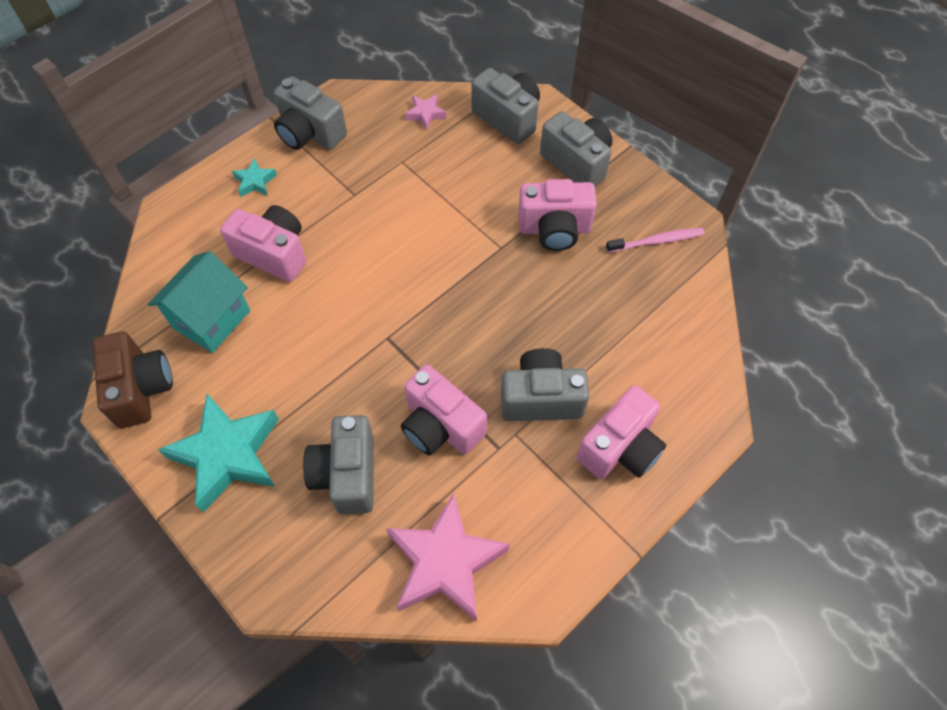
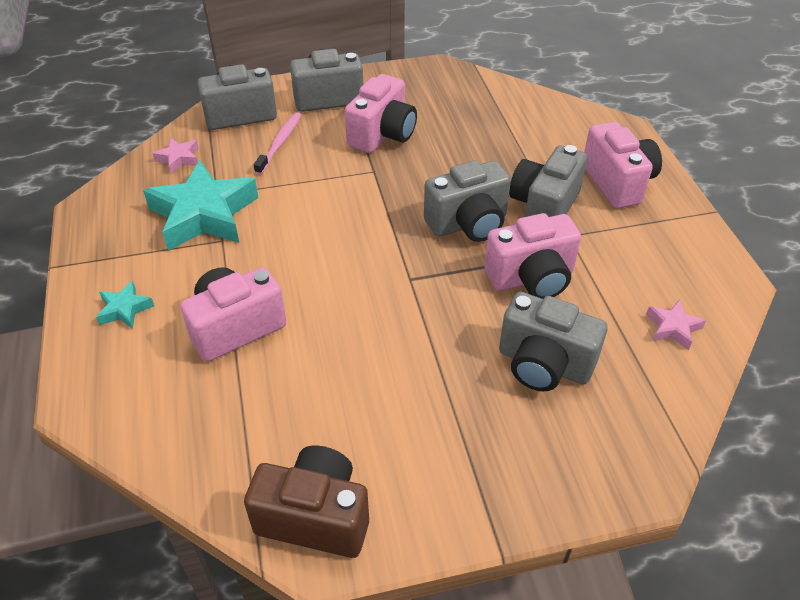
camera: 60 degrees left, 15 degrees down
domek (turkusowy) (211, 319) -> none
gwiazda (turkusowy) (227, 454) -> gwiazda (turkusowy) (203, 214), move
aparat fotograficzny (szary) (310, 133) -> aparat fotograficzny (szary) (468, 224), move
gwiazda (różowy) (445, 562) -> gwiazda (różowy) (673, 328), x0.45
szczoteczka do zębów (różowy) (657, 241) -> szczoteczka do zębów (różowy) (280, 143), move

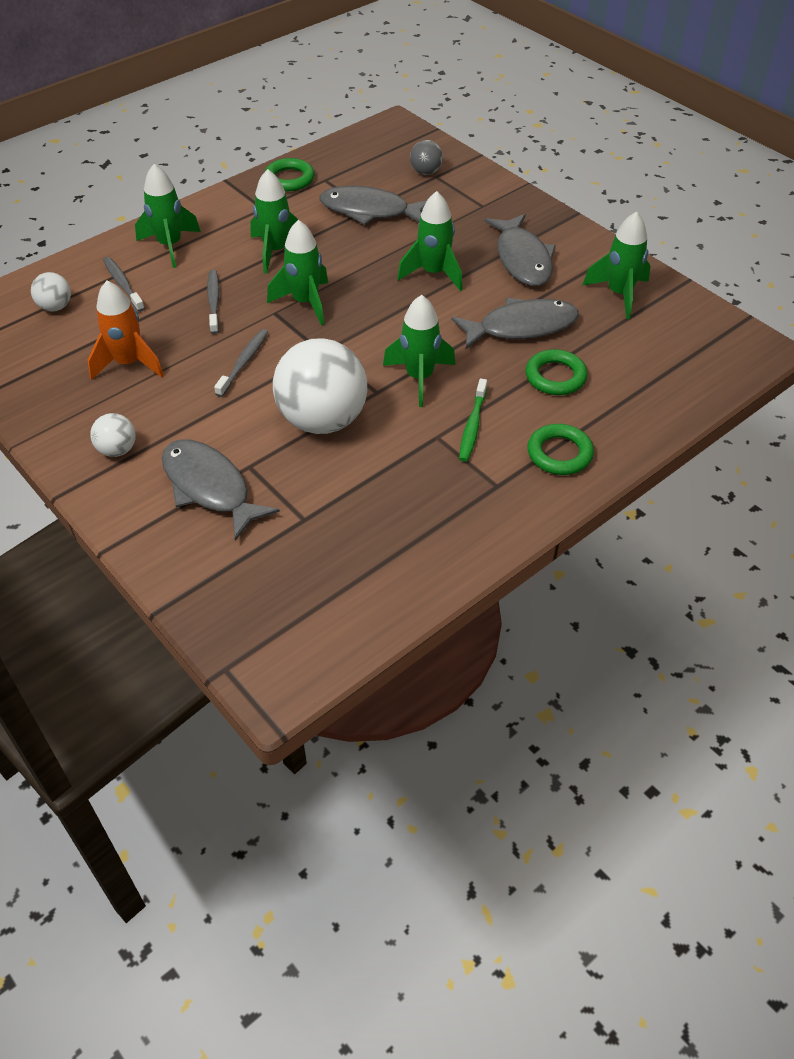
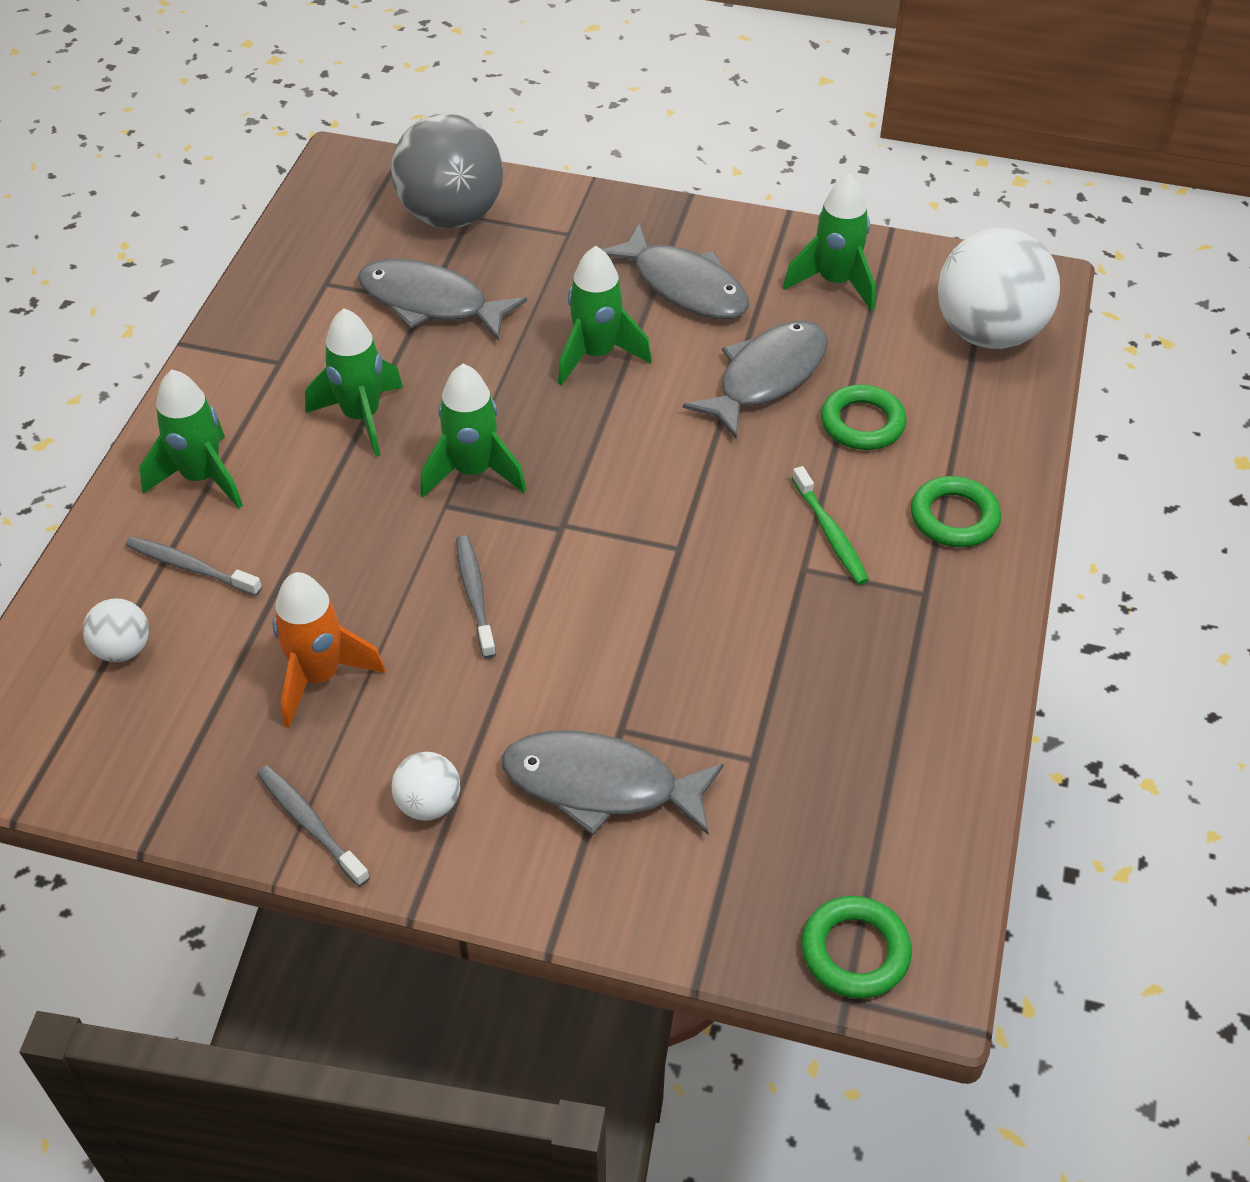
camera: 35 degrees left, 0 degrees up
szczoteczka do zębów (szary) (214, 301) -> szczoteczka do zębów (szary) (310, 824), move
pierścień (zielony) (289, 179) -> pierścień (zielony) (855, 951), move
piłka (biały) (322, 420) -> piłka (biały) (988, 333), move
ryba (szary) (370, 211) -> ryba (szary) (431, 303), 45 degrees clockwise
rakieta (zielony) (419, 378) -> none
piłka (szary) (426, 172) -> piłka (szary) (451, 216), x2.19

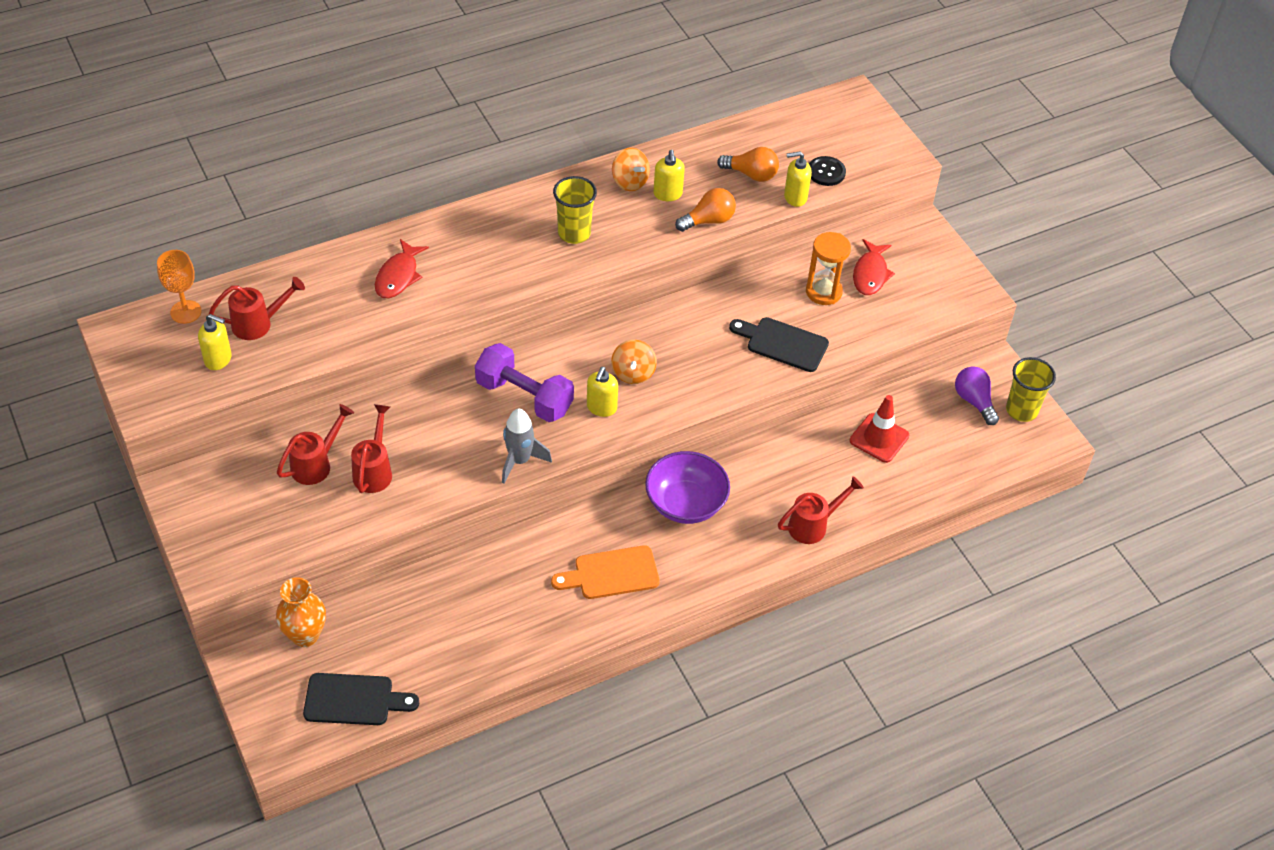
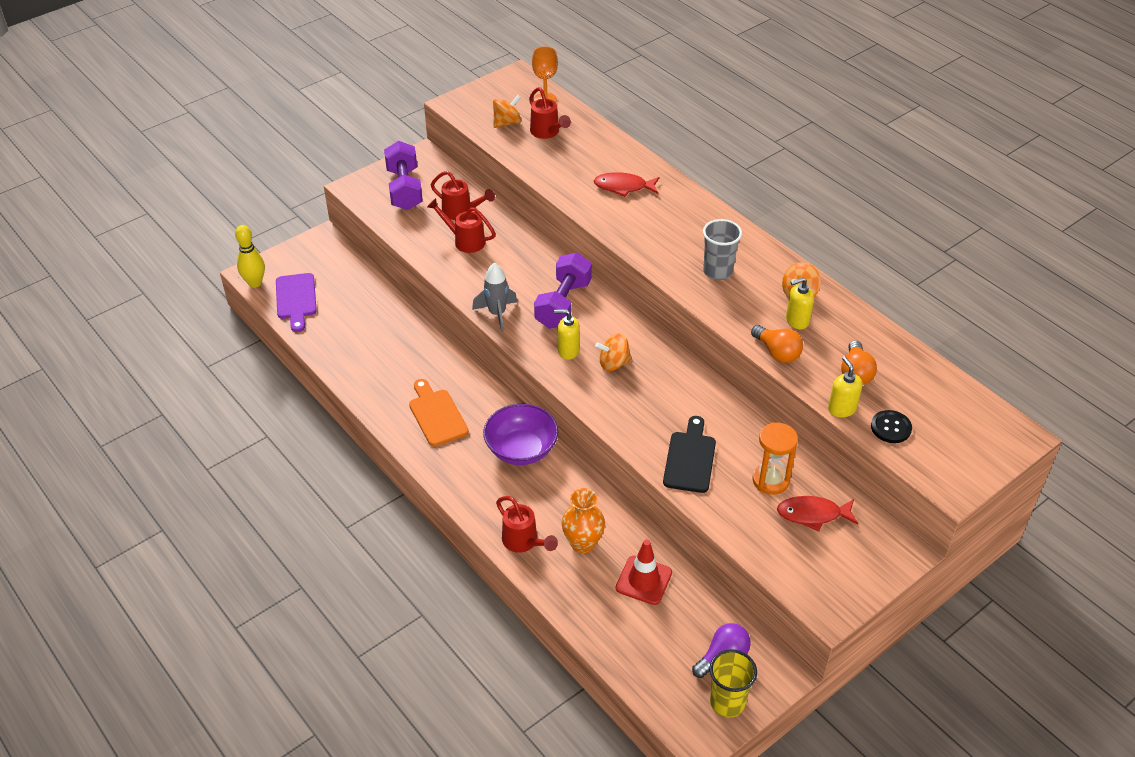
camera: 80 degrees right, 5 degrees down
dozownik mydła (żółty) (218, 359) -> bączek (pomarańczowy) (507, 123)
wazon (pomarańczowy) (305, 635) -> wazon (pomarańczowy) (583, 543), move
deska do krojenia (czarny) (354, 700) -> deska do krojenia (fioletowy) (296, 299)
konewka (czerwony) (374, 470) -> konewka (czerwony) (464, 241), 150 degrees counterclockwise
szklanka (żółty) (574, 233) -> szklanka (szary) (718, 271)
none -> kręgiel (żółty) (255, 283)
none -> hantel (fioletowy) (404, 189)

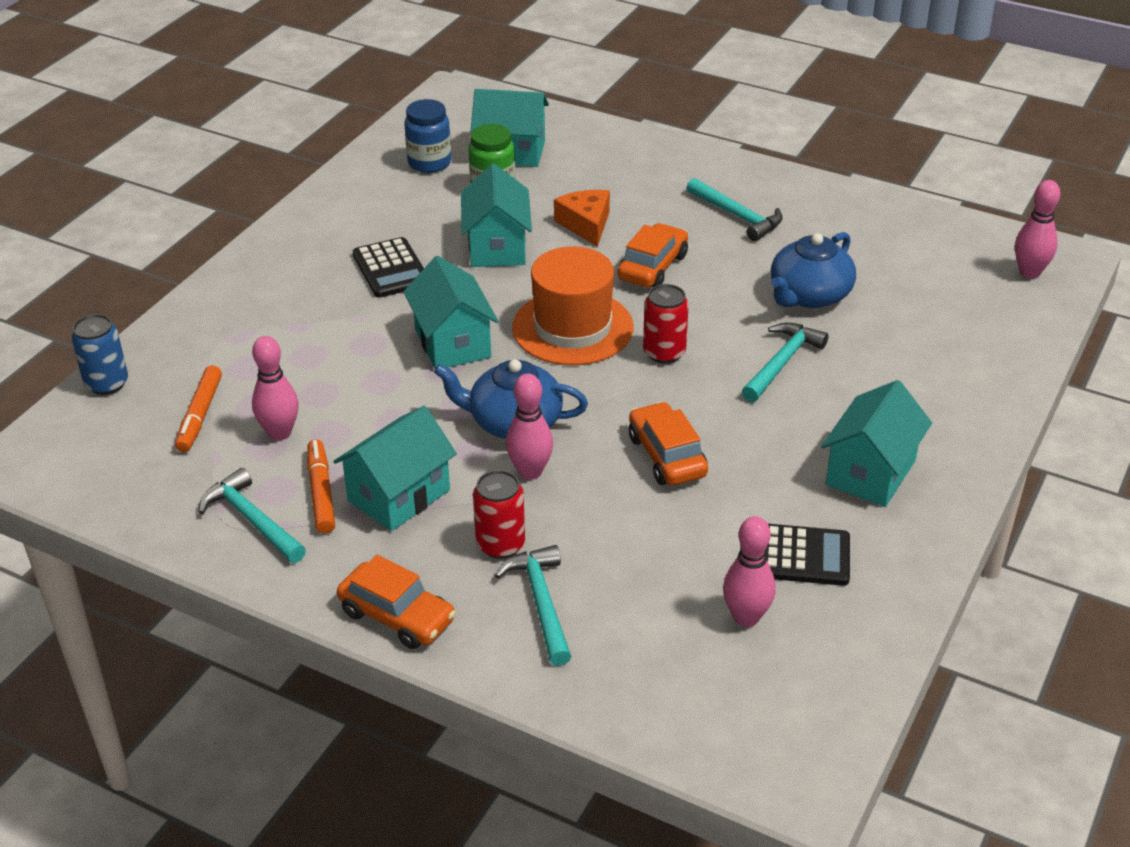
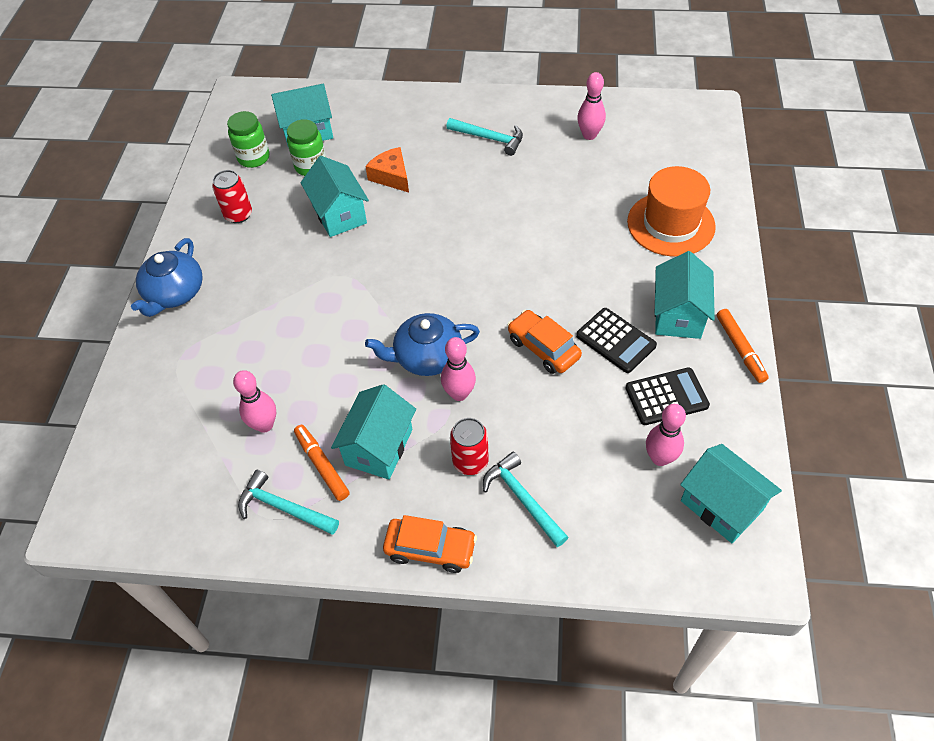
camera: 20 degrees left, 15 degrees up
puszka (niebieski) (107, 383) -> none
flamaster (pomarańczowy) (200, 415) -> flamaster (pomarańczowy) (740, 348), move
kalkulator (czarny) (391, 269) -> kalkulator (czarny) (616, 340), move
słoik (niebieski) (429, 163) -> słoik (zielony) (254, 158)
domek (turkusowy) (453, 343) -> domek (turkusowy) (721, 505), move
kapelusz (pomarańczowy) (572, 328) -> kapelusz (pomarańczowy) (671, 224), move
samochód (pomarańczowy) (652, 267) -> none
puszka (czerwony) (664, 353) -> puszka (czerwony) (238, 215), move
młotek (turkusowy) (782, 362) -> none
imbryk (niebieski) (809, 295) -> imbryk (niebieski) (175, 293), move
kręgiel (różowy) (1029, 272) -> kręgiel (różowy) (589, 135), move

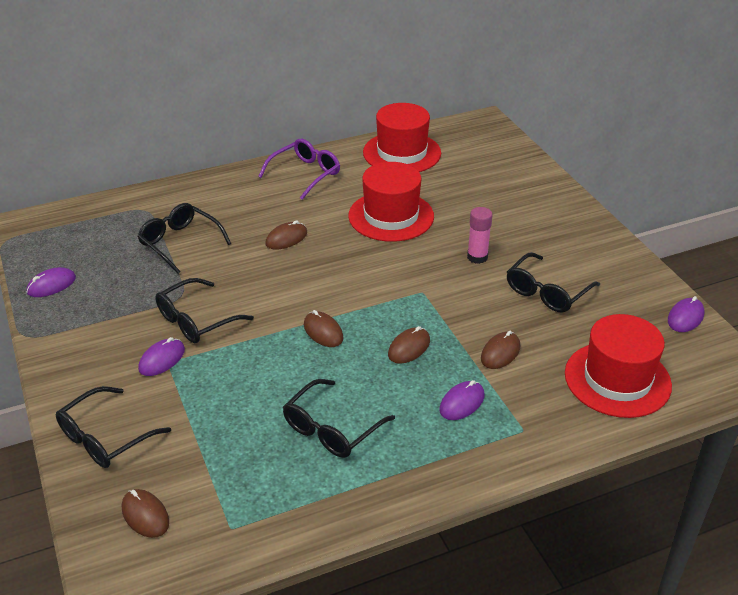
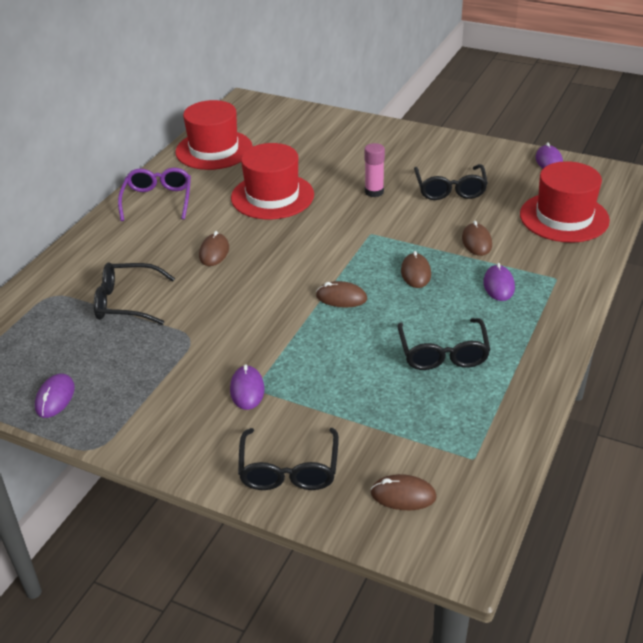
camera: 40 degrees left, 0 degrees up
okulary (czarny) (196, 320) -> none

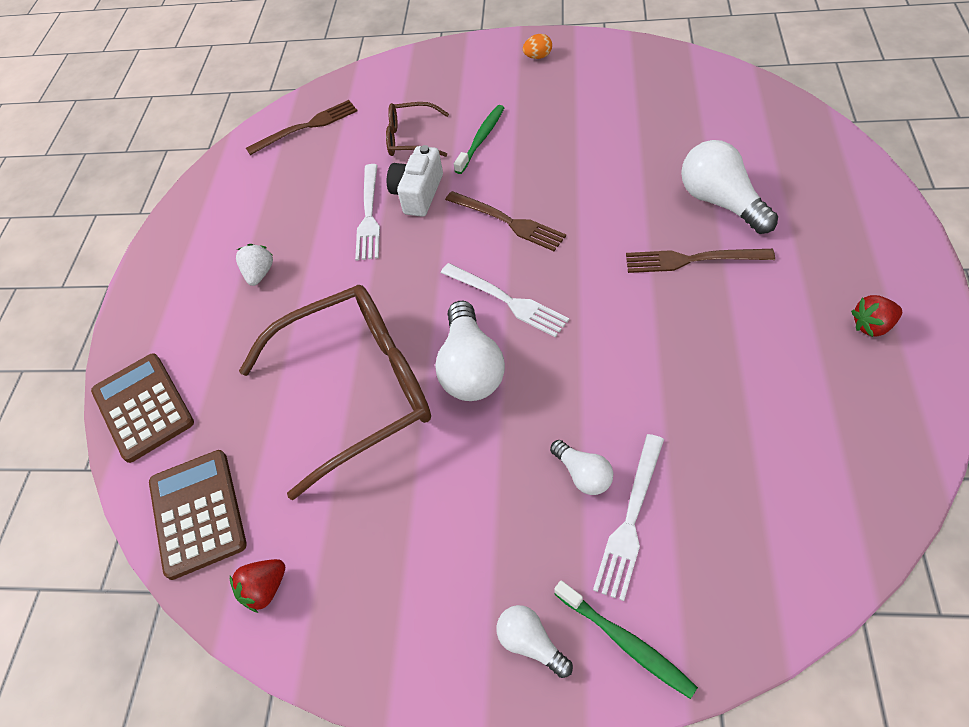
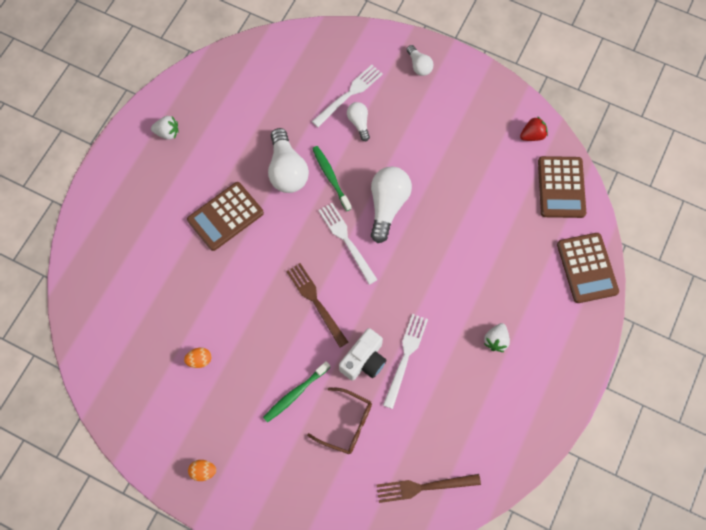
camera: 165 degrees left, 15 degrees up
okulary (brązowy) (357, 390) -> none
szczoteczka do zębów (zielony) (626, 642) -> szczoteczka do zębów (zielony) (331, 177), move
widelec (brązowy) (692, 260) -> kalkulator (brązowy) (225, 216)
żarówka (biały) (721, 202) -> żarówka (biały) (287, 170), move
truskawka (czerwony) (872, 326) -> truskawka (biały) (167, 133)
none -> jajko (pomarańczowy) (199, 360)

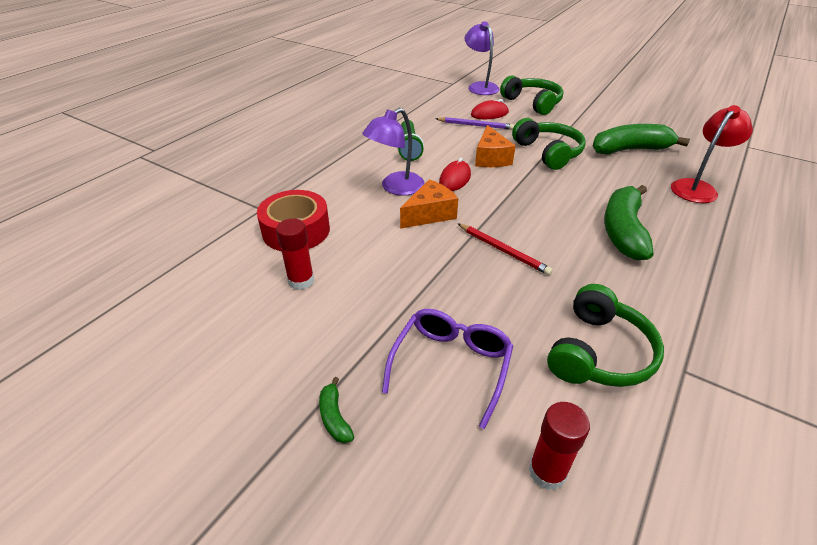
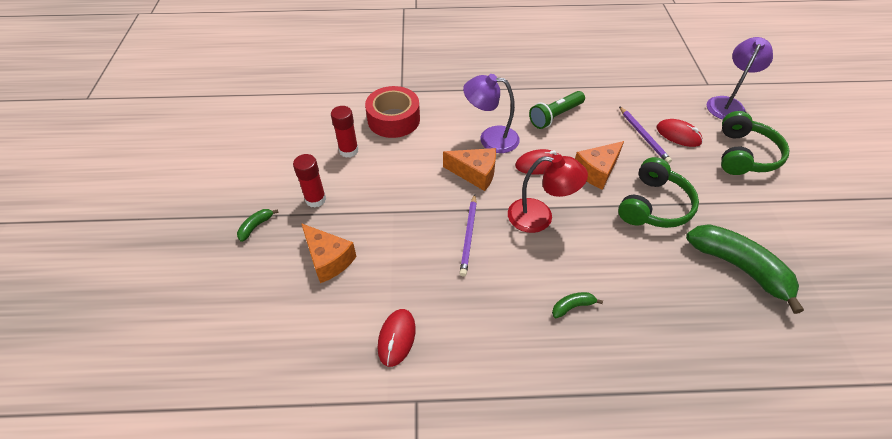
camera: 55 degrees right, 10 degrees up
okulary (fioletowy) (451, 365) -> ser (pomarańczowy) (328, 259)
ołówek (czerwony) (503, 250) -> ołówek (fioletowy) (469, 236)
klej w sztyfcie (czerwony) (547, 472) -> klej w sztyfcie (czerwony) (315, 199), move
słuchawki (zielony) (599, 352) -> myszka (czerwony) (397, 338)
banan (zielony) (623, 231) -> banan (zielony) (572, 306), x0.43
lampka (czerwony) (697, 187) -> lampka (czerwony) (539, 217), move

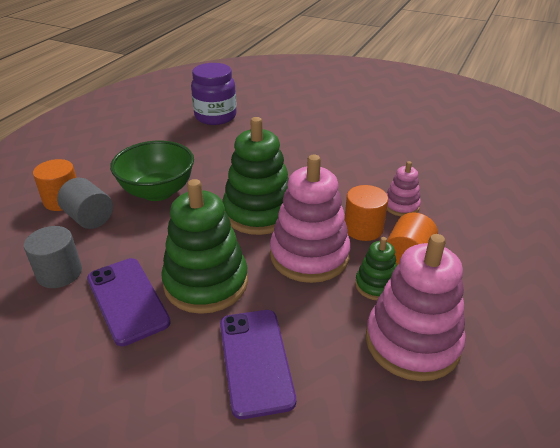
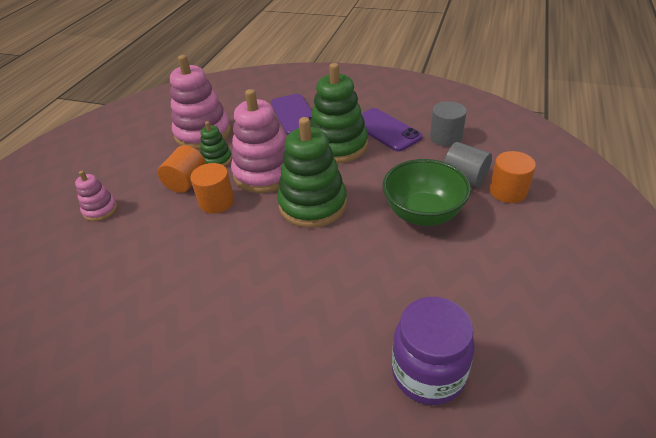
camera: 175 degrees right, 5 degrees up
zabawka nakładanka (różowy) (401, 206) -> zabawka nakładanka (różowy) (100, 210), move

